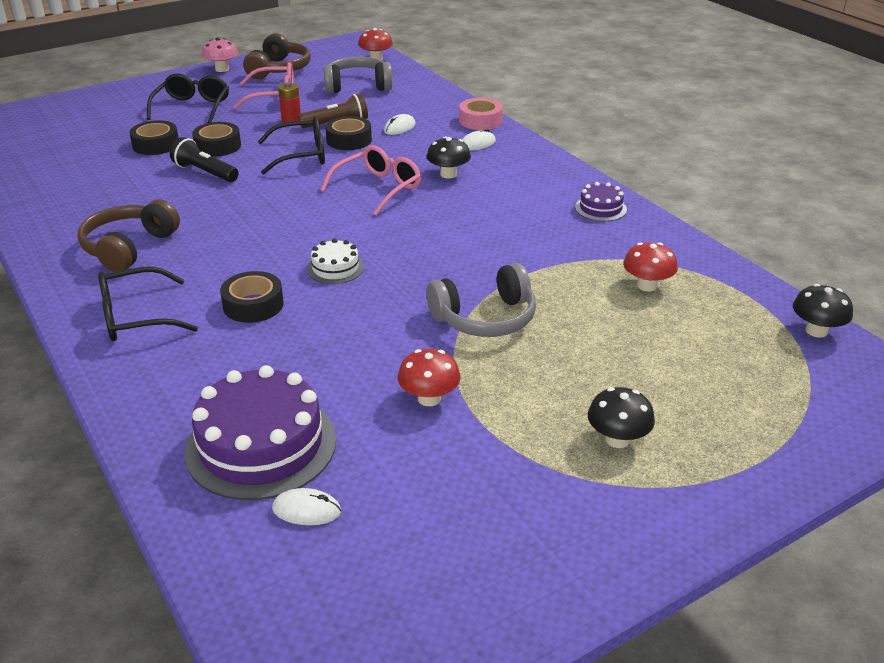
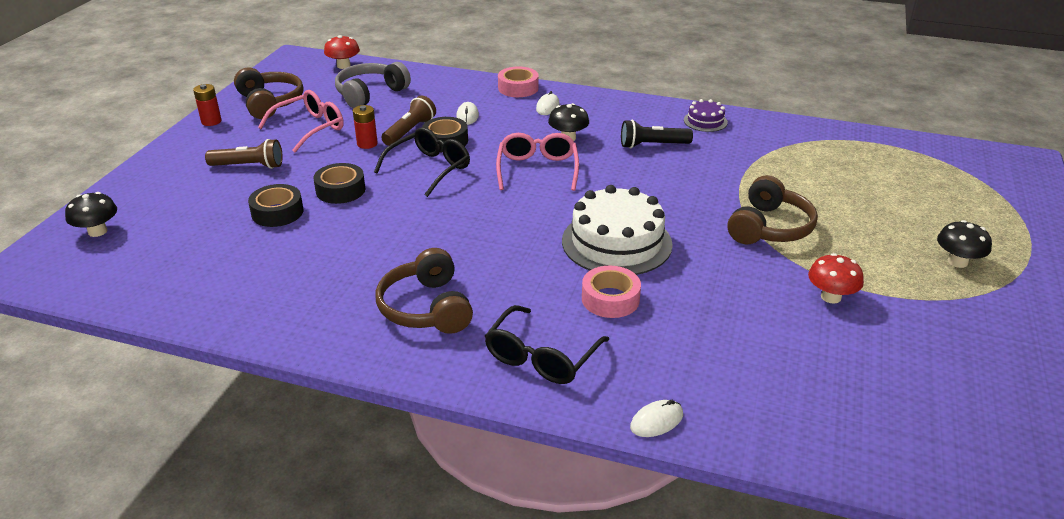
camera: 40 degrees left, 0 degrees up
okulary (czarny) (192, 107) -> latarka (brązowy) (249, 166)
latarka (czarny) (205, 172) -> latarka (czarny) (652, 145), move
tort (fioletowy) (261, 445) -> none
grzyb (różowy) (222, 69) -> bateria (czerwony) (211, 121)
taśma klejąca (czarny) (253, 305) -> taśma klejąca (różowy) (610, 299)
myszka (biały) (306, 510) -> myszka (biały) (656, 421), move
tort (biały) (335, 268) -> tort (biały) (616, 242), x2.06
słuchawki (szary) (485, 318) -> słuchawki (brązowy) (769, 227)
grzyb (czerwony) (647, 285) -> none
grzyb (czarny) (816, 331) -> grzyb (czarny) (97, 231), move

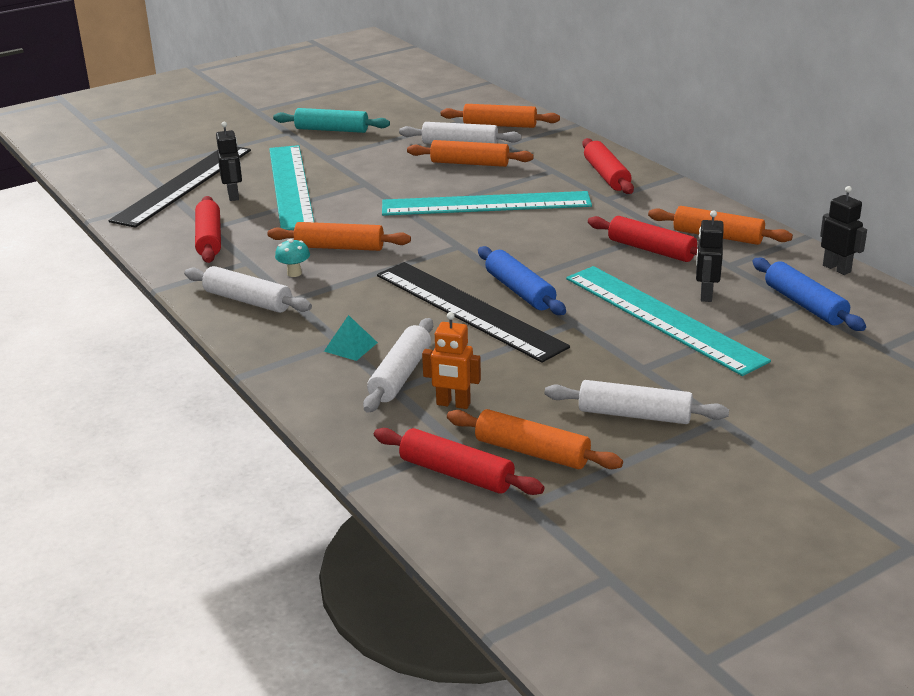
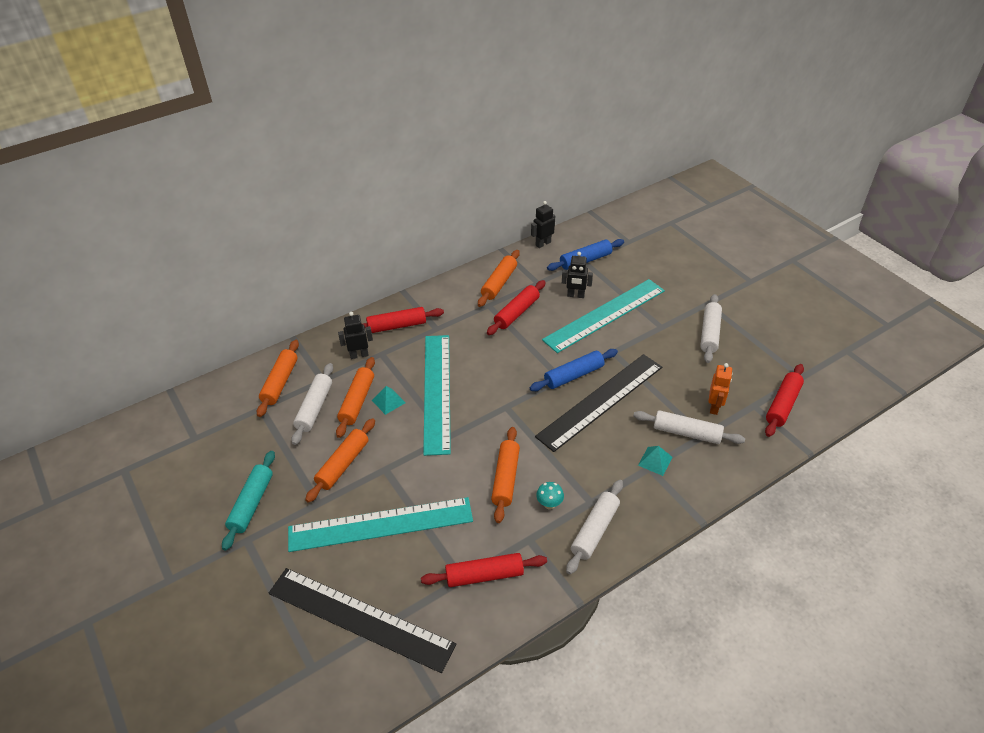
camera: 90 degrees left, 15 degrees up
robot (czarny) (233, 195) -> robot (czarny) (359, 355), move
wałek do ciasta (pomarańczowy) (532, 452) -> wałek do ciasta (pomarańczowy) (343, 464), move
none -> piramida (turkusowy) (388, 401)

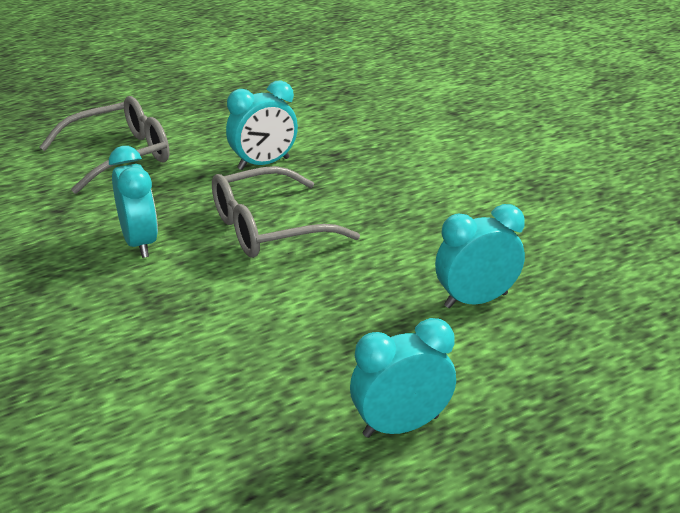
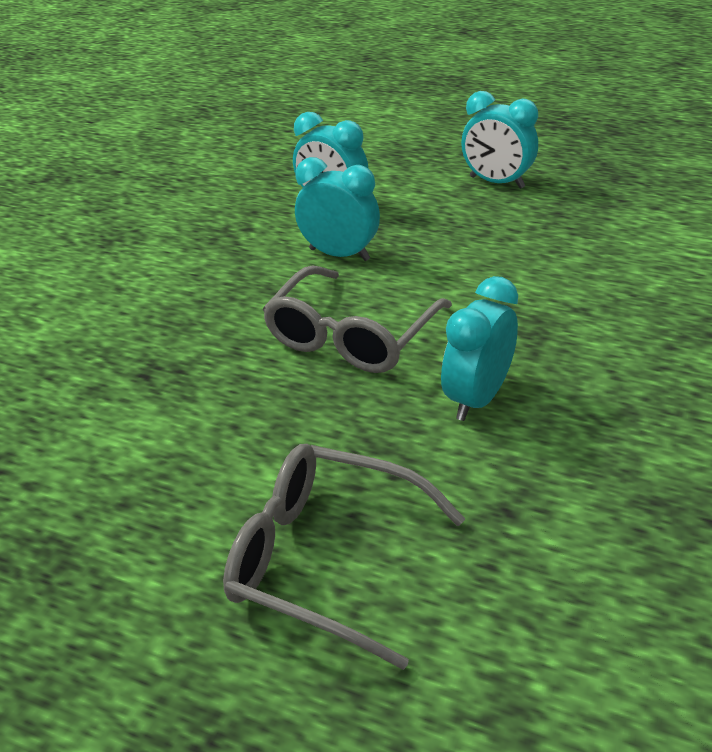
camera: 125 degrees left, 5 degrees up
okulary (szary) (268, 228) -> okulary (szary) (351, 336), 90 degrees clockwise
budzik (turkusowy) (264, 164) -> budzik (turkusowy) (339, 254), move

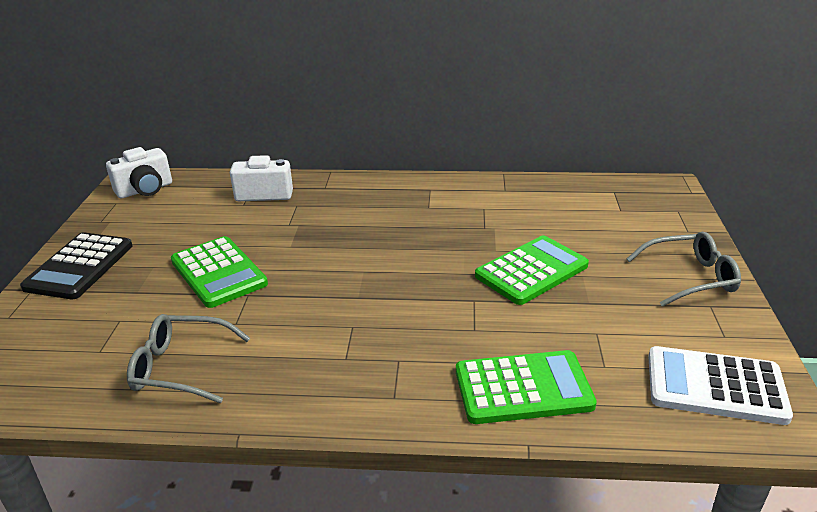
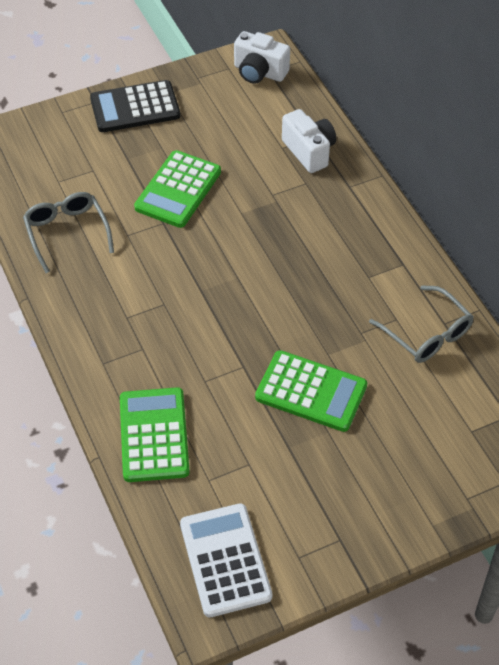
camera: 60 degrees right, 20 degrees up
kalkulator (zielony) (523, 388) -> kalkulator (zielony) (153, 435), 150 degrees counterclockwise
okulary (szary) (690, 277) -> okulary (szary) (427, 334), move

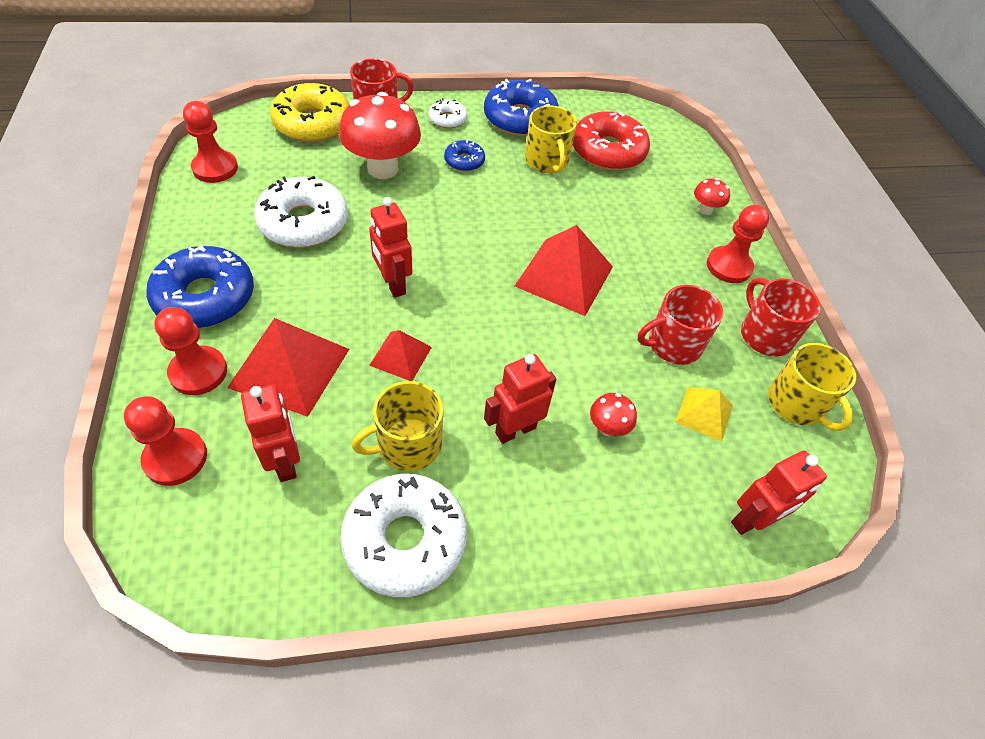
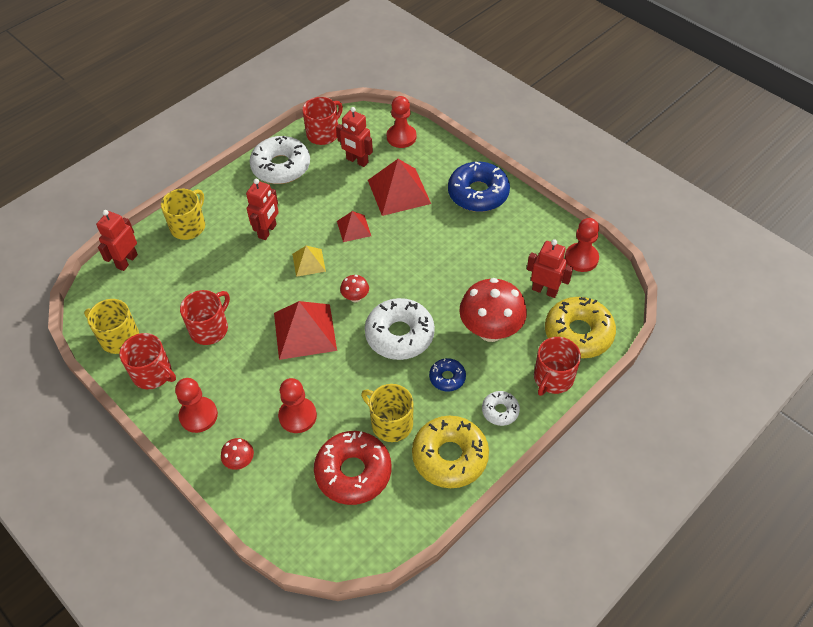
camera: 150 degrees right, 0 degrees up
pionek (czerwony) (198, 372) -> pionek (czerwony) (297, 416), move
donut (biały) (304, 223) -> donut (biały) (399, 335), move
kubek (żółty) (407, 445) -> kubek (żółty) (189, 226), move
robot (czerwony) (393, 284) -> robot (czerwony) (545, 290), move
donut (niebieski) (520, 119) -> donut (żółty) (450, 456)
grzyb (czerwony) (608, 428) -> grzyb (czerwony) (355, 297), move
piramida (żółty) (704, 413) -> piramida (żółty) (309, 262), move
none -> kubek (czerwony) (323, 134)

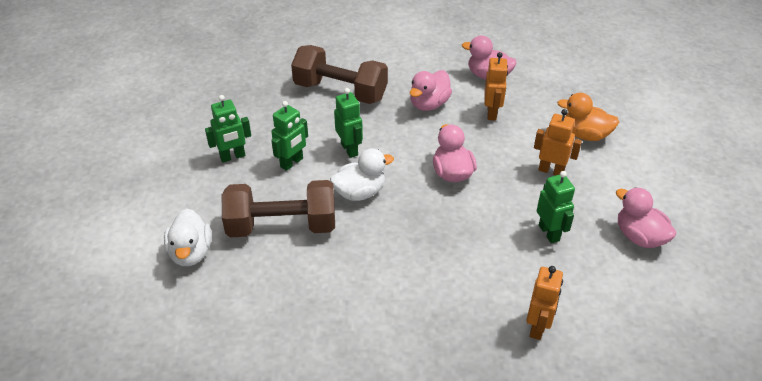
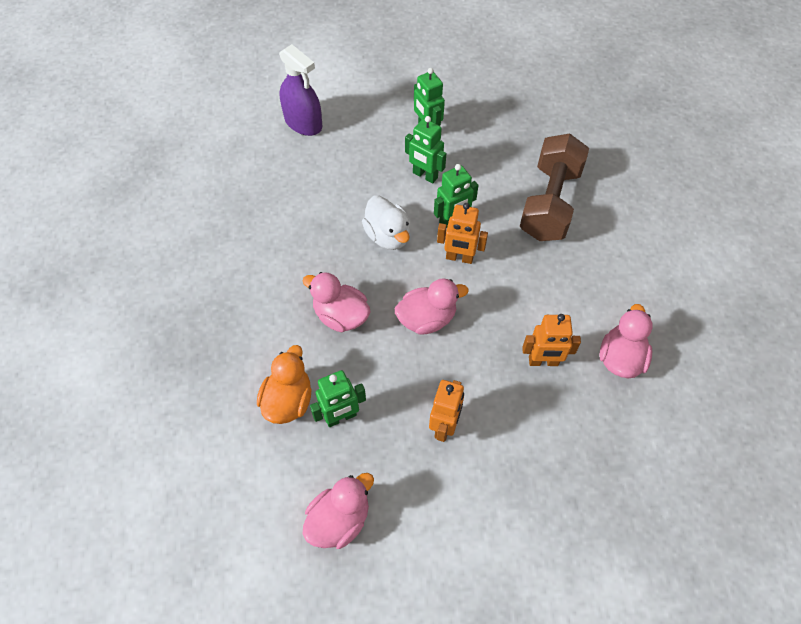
camera: 85 degrees right, 15 degrees up
kaczka (biały) (191, 253) -> spryskiwacz (fioletowy) (303, 123)
hantel (brązowy) (282, 226) -> none
kaczka (różowy) (429, 104) -> kaczka (różowy) (341, 316), move
robot (pomarańczowy) (537, 327) -> robot (pomarańczowy) (459, 258), move
kaczka (pomarańczowy) (585, 135) -> kaczka (pomarańczowy) (288, 400), move

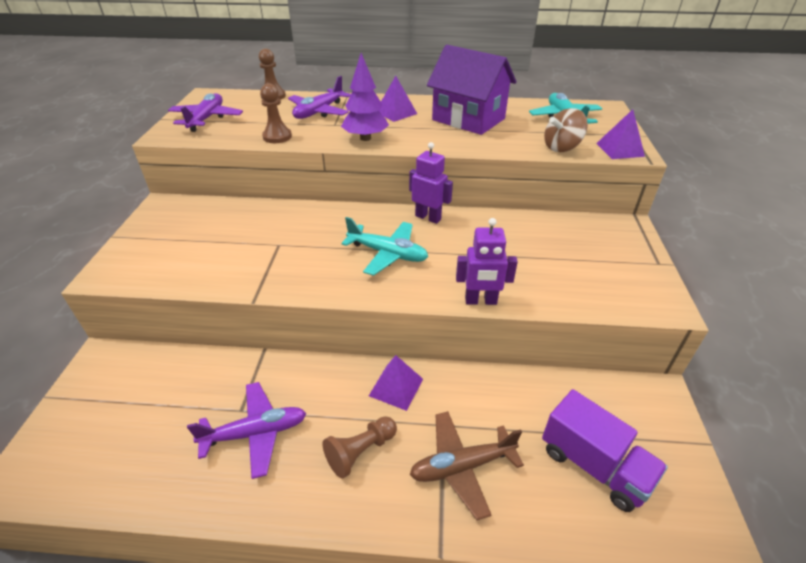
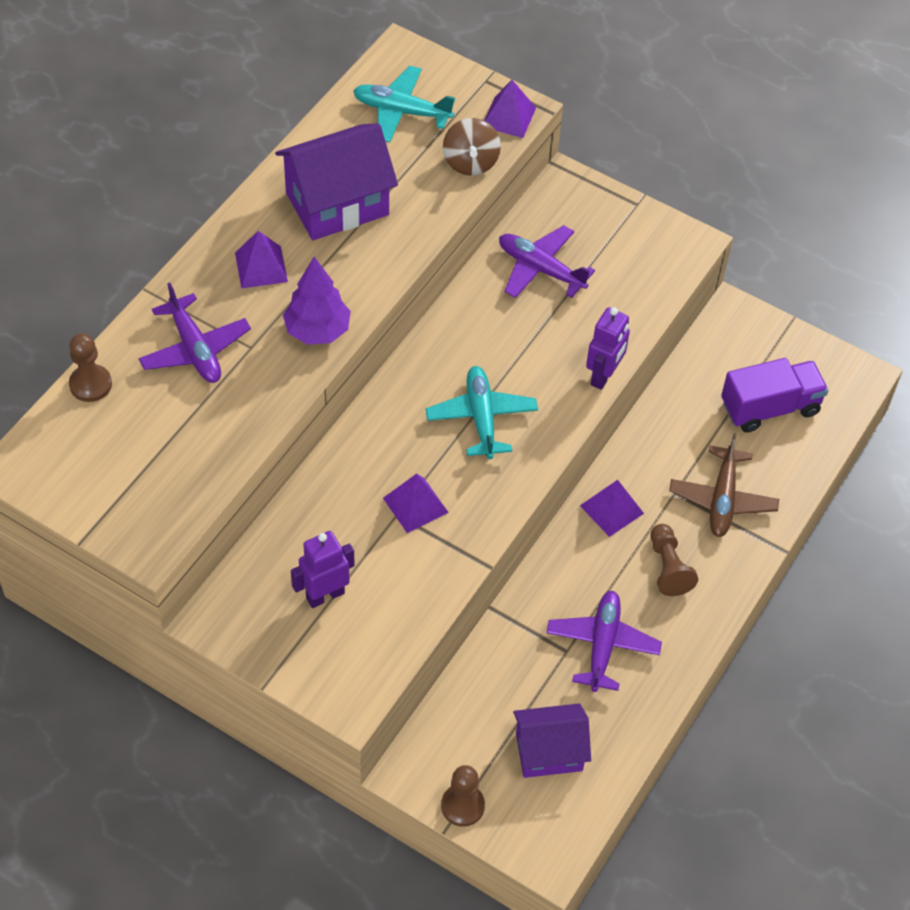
camera: 65 degrees left, 15 degrees up
samolot (fioletowy) (207, 119) -> samolot (fioletowy) (540, 269), move
pionek (brązowy) (277, 137) -> pionek (brązowy) (462, 806), move
samolot (turkusowy) (387, 254) -> samolot (turkusowy) (481, 418), 60 degrees counterclockwise
robot (fioletowy) (428, 217) -> robot (fioletowy) (325, 595), move
none -> piramida (fioletowy) (415, 505)
none -> domek (fioletowy) (549, 752)

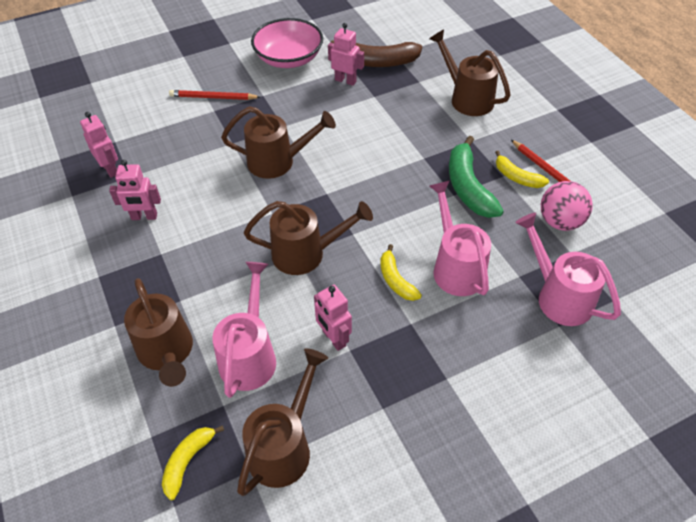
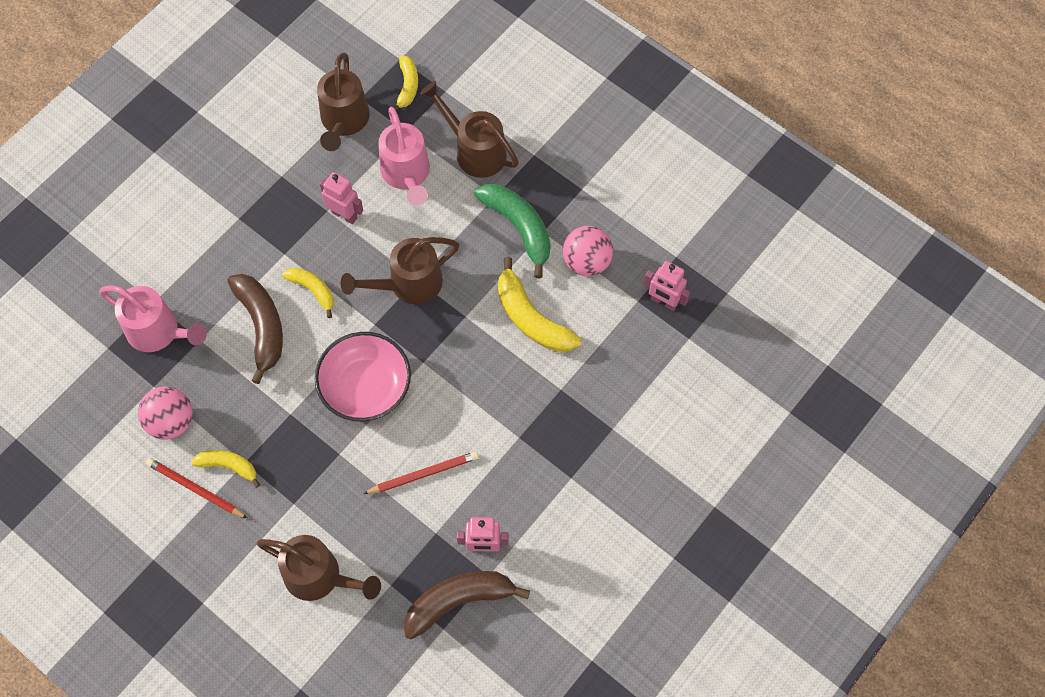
camera: 155 degrees right, 15 degrees up
robot (różowy) (144, 217) -> piłka (różowy) (586, 262)
ołówek (czerwony) (213, 97) -> ołówek (czerwony) (423, 474), move
konewka (brązowy) (278, 162) -> none
miska (różowy) (289, 58) -> miska (różowy) (365, 386), move
konewka (różowy) (456, 267) -> banan (brązowy) (262, 326)
banan (zielony) (468, 187) -> banan (zielony) (519, 227), move
none -> banan (żółty) (531, 318)

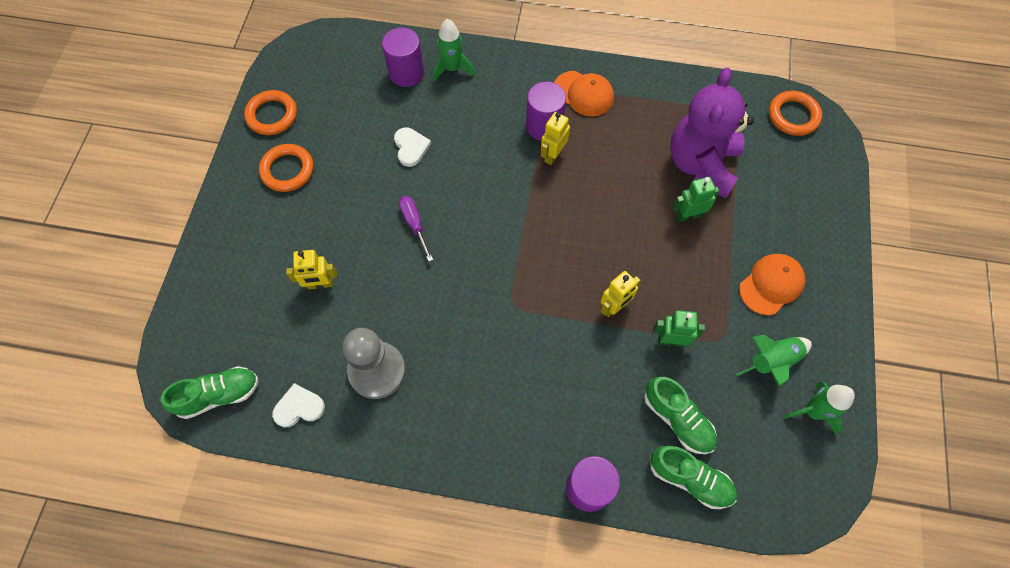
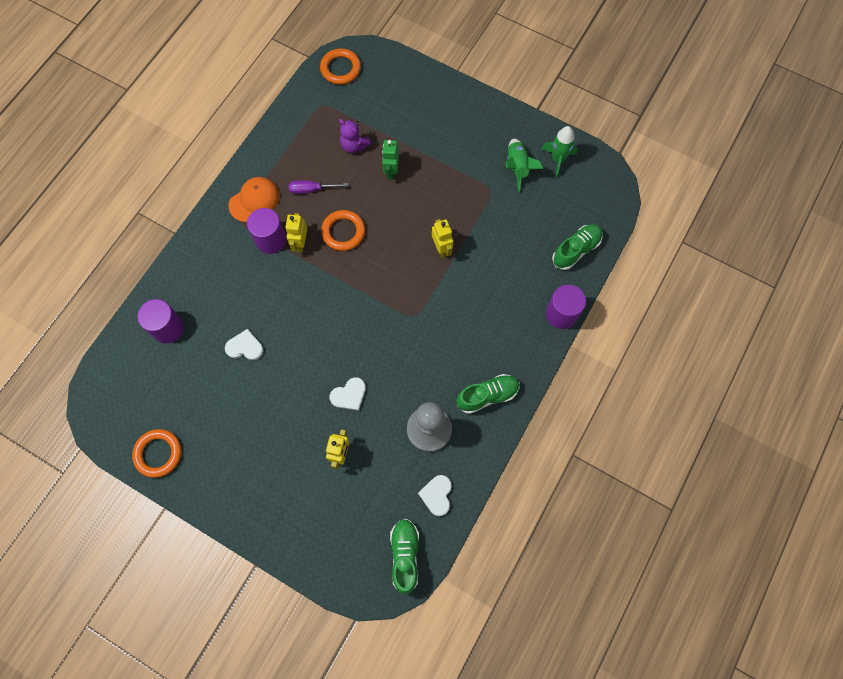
camera: 70 degrees left, 5 degrees up
pierścień (pomarańczowy) (287, 170) -> pierścień (pomarańczowy) (343, 232), move
śrubokręt (fioletowy) (414, 224) -> śrubokręt (fioletowy) (311, 189), move
rakieta (zielony) (452, 69) -> none
robot (żółty) (553, 155) -> robot (żółty) (300, 243), 45 degrees clockwise
but (zielony) (677, 419) -> but (zielony) (487, 396), move
robot (zielony) (671, 340) -> none
miś (fioletowy) (701, 165) -> miś (fioletowy) (354, 145), x0.47
czapka (pomarańczowy) (771, 285) -> none
none -> serce (biały) (349, 395)

